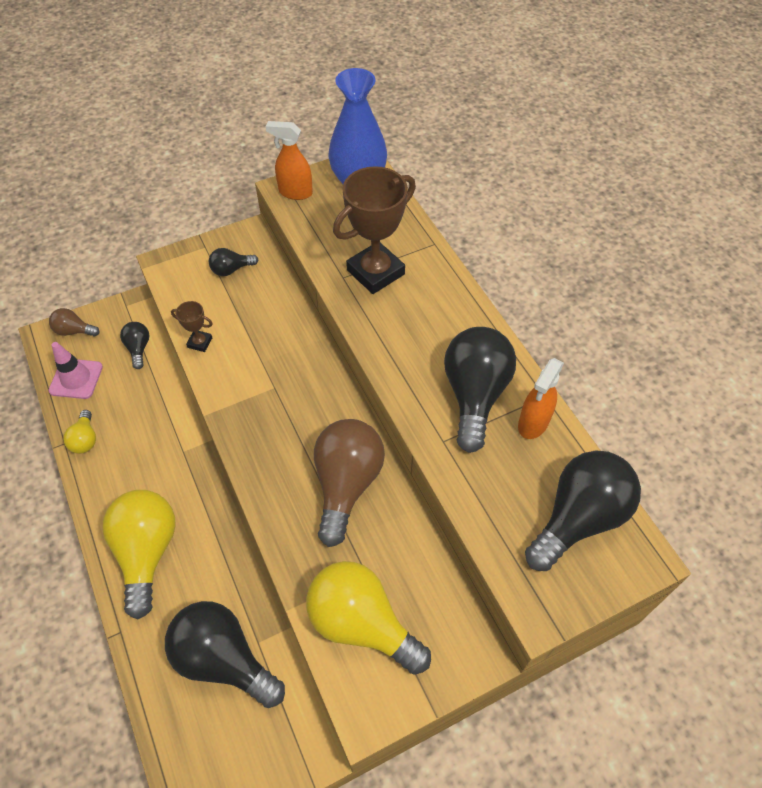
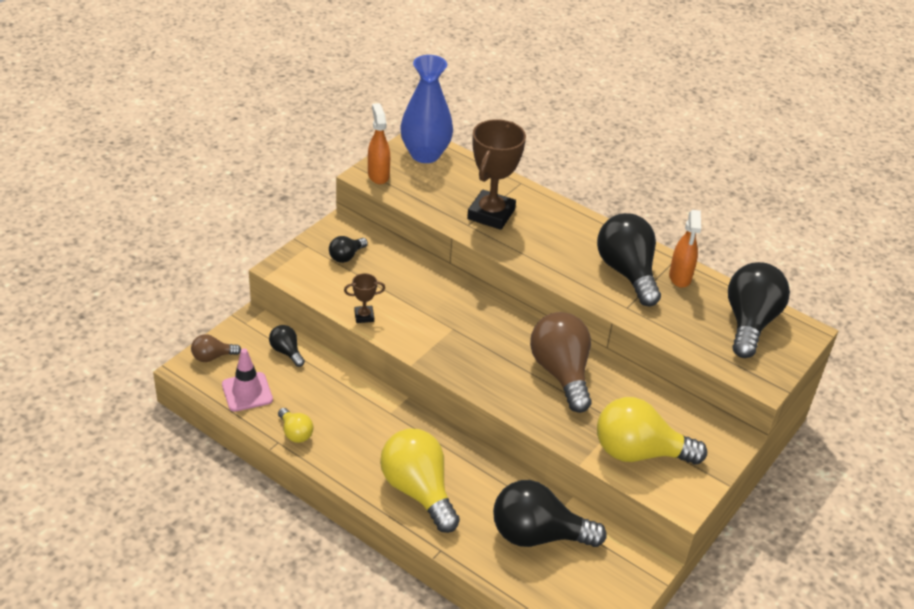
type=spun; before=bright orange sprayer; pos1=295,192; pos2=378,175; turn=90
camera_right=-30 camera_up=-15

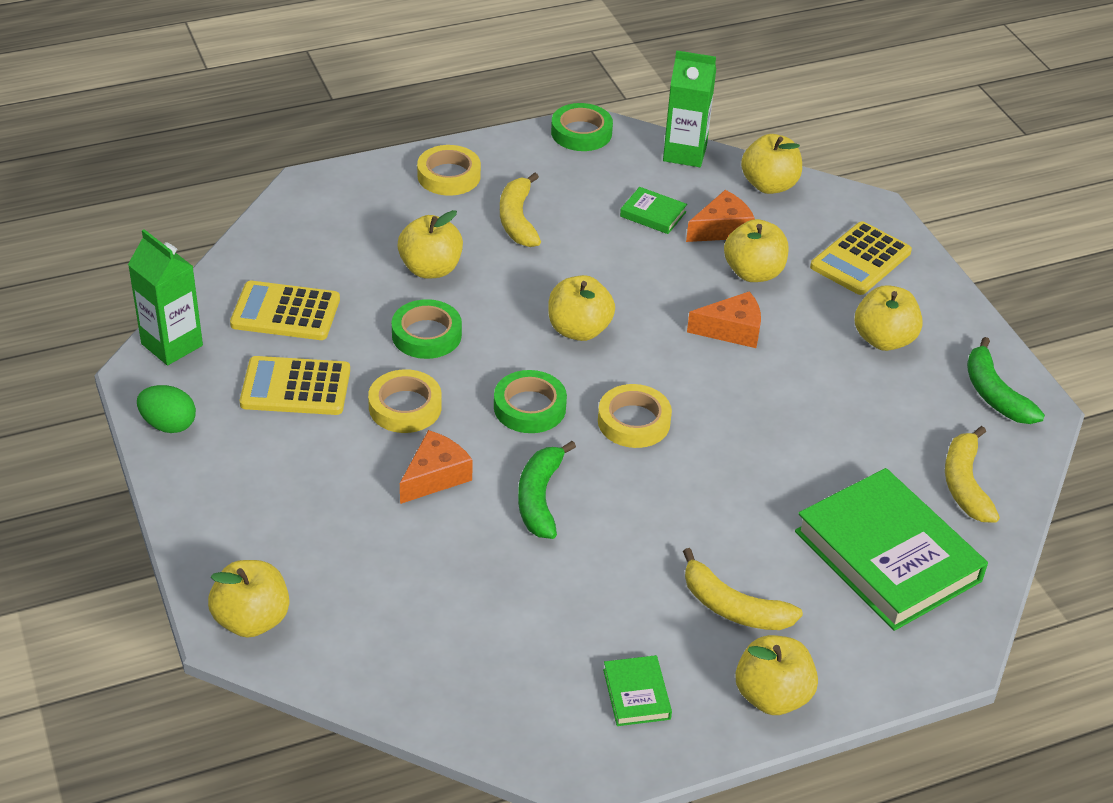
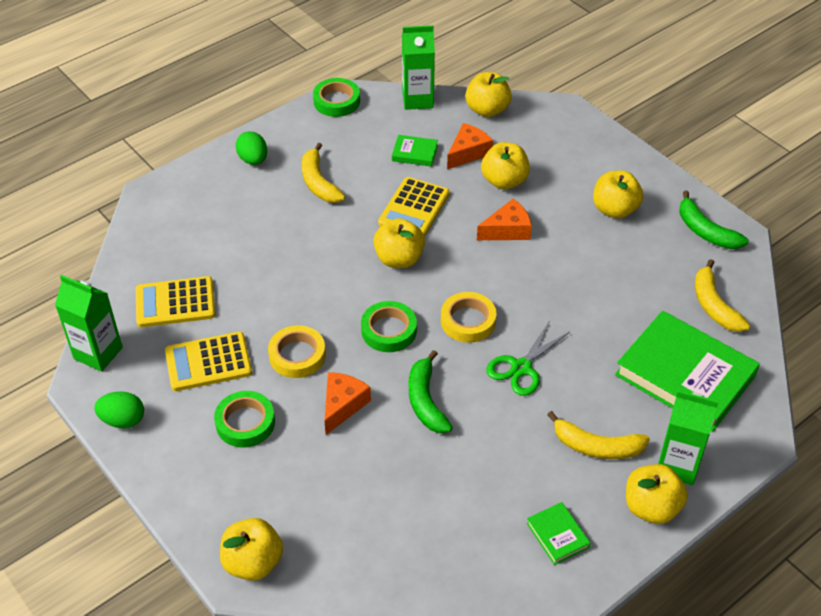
type=exchanged; before=bright yellow sticky tape; after=leaf-green egg; pos1=449,176; pos2=253,160
type=missing; before=bright yellow apple fruit; pos1=430,269
type=relocated; before=bright yellow pocket calculator; pos1=860,259; pos2=414,208
type=relocated; before=leaf-green sticky tape; pos1=426,335; pos2=245,422
type=appeared; after=leaf-green pair of scissors; pos2=521,368
type=appeared; after=leaf-green juice carton; pos2=677,465
camera_right=-15 camera_up=5

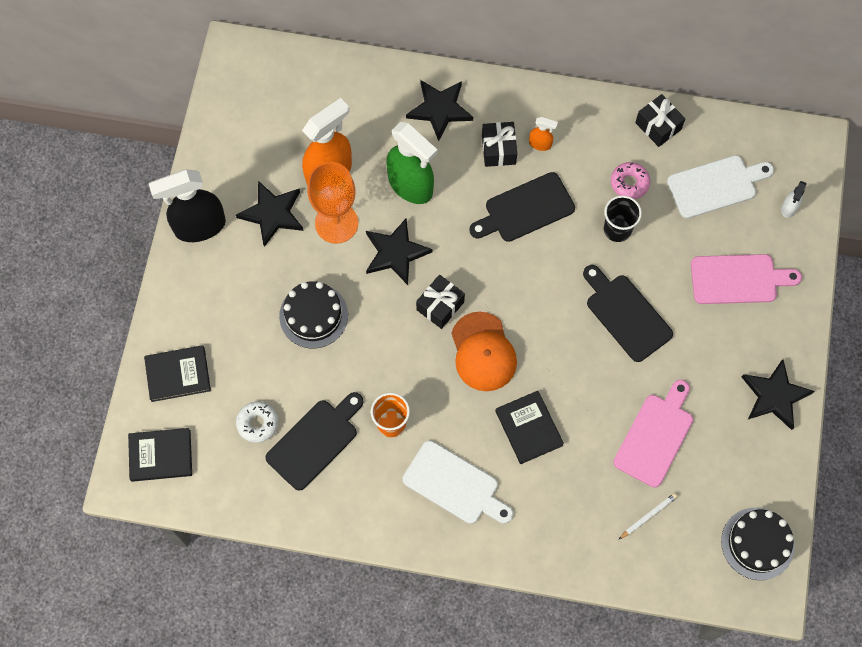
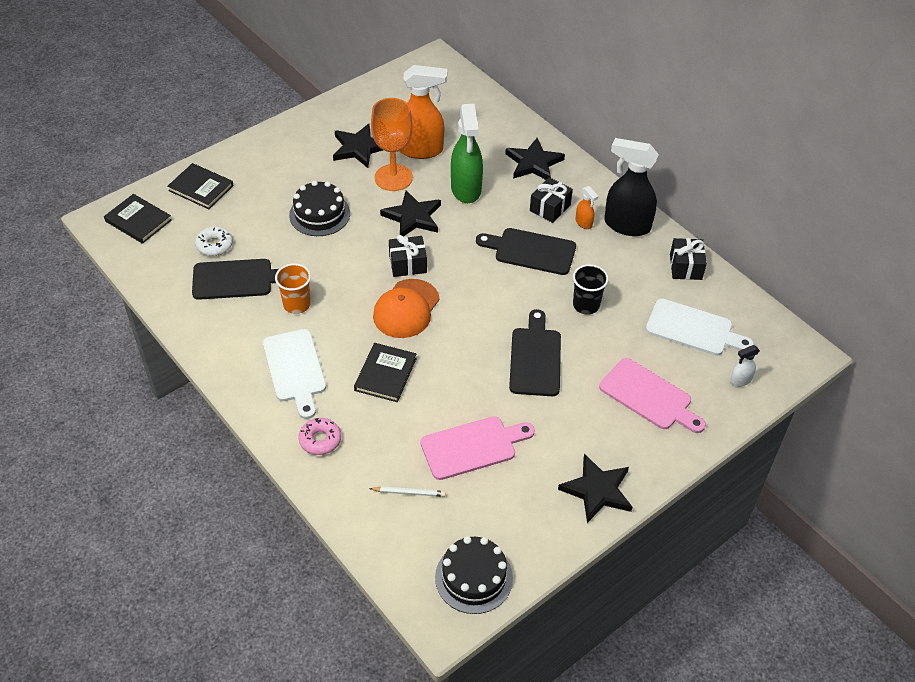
type=relocated; before=pink doughnut; pos1=629,183; pos2=320,440
type=relocated; before=jet-black sprayer; pos1=199,226; pos2=626,225
camera_right=40 camera_up=-20

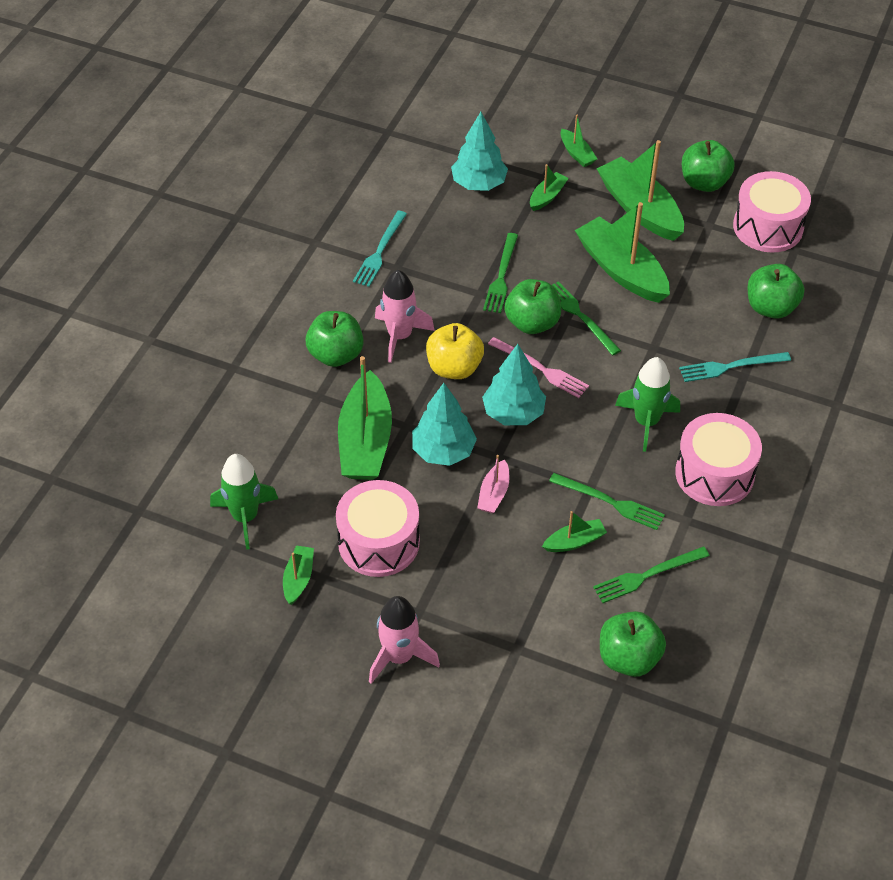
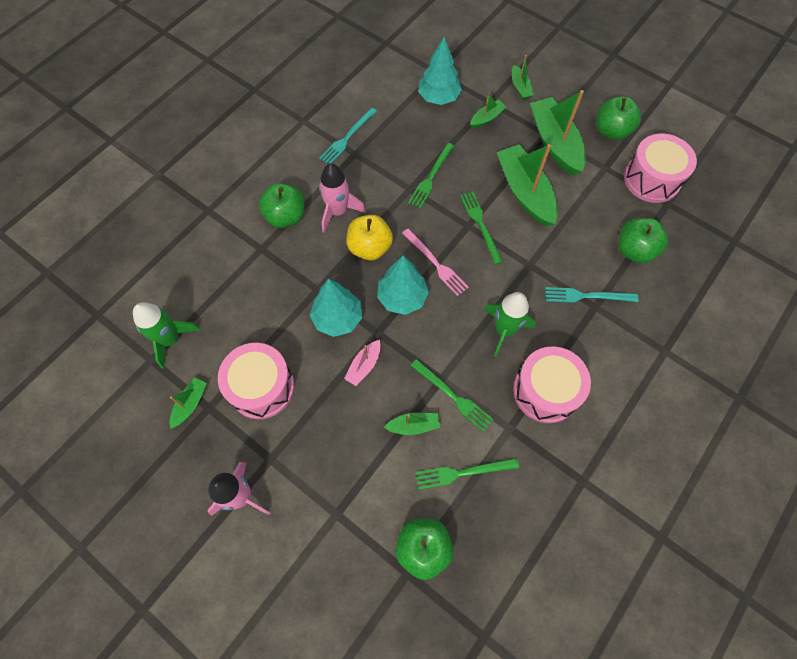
type=missing; before=leaf-green apple fruit; pos1=532,323
type=missing; before=leaf-green toy boat; pos1=365,441
camera_right=15 camera_up=15

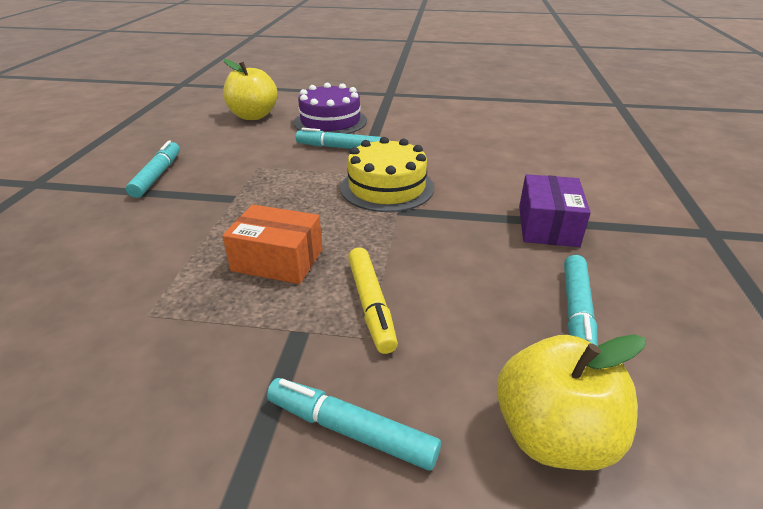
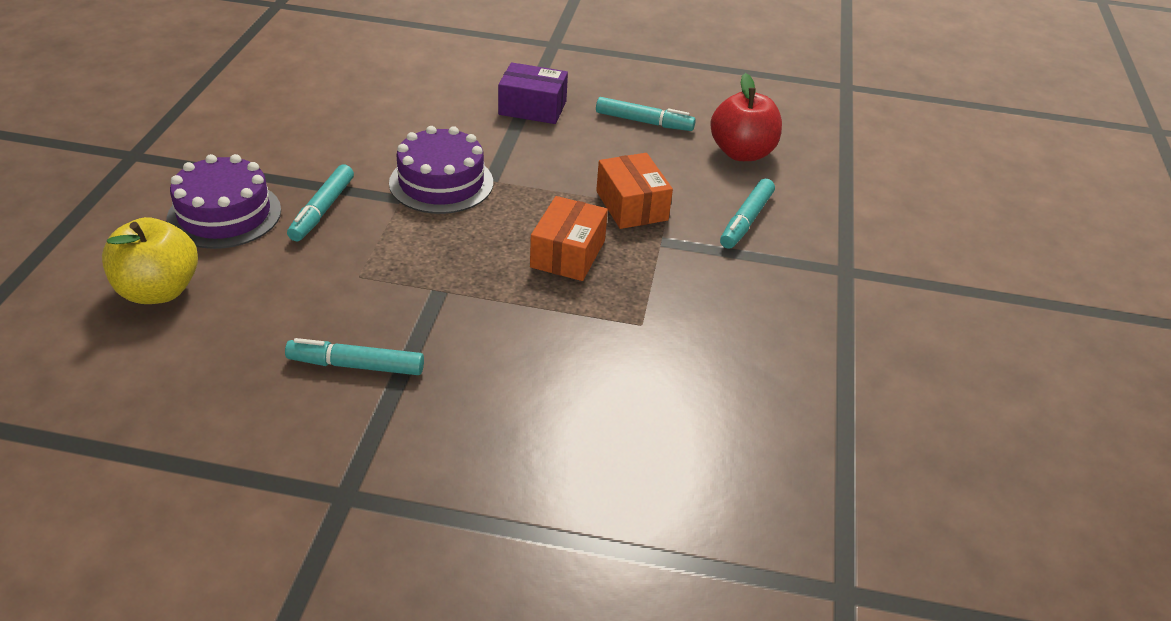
type=colour; before=bright yellow gateau; after=purple gateau; pos1=387,187; pos2=441,183
type=exchanged; before=bright yellow marker pen; after=bright orange box; pos1=371,304; pos2=631,206
type=colour; before=bright yellow apple fruit; after=red apple fruit; pos1=553,435; pos2=742,153
camera_right=-90 camera_up=5

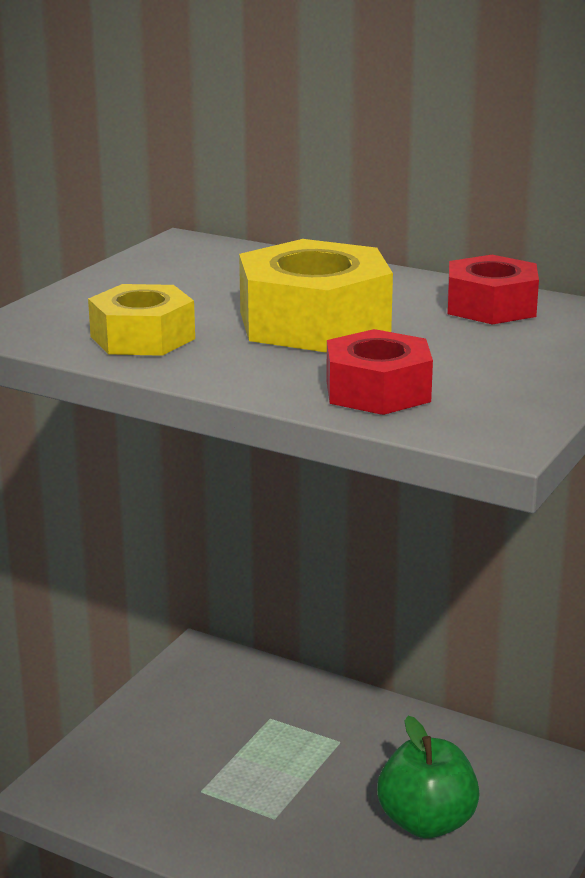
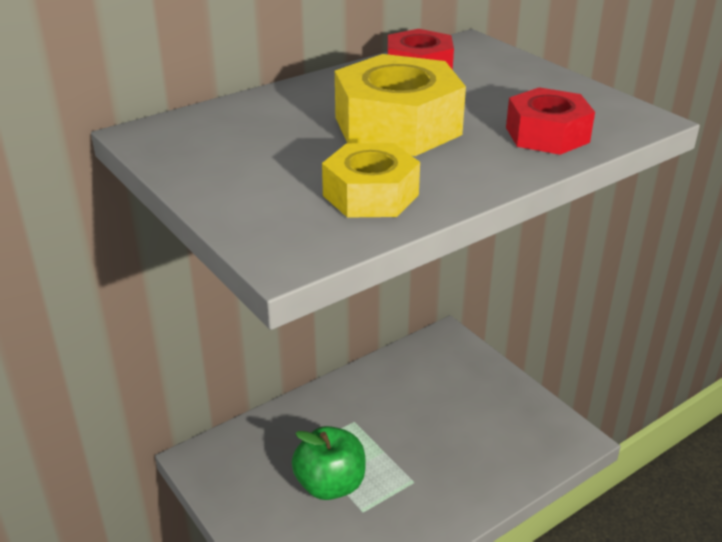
type=relocated; before=leaf-green apple fruit; pos1=426,822; pos2=330,485
camera_right=-65 camera_up=10

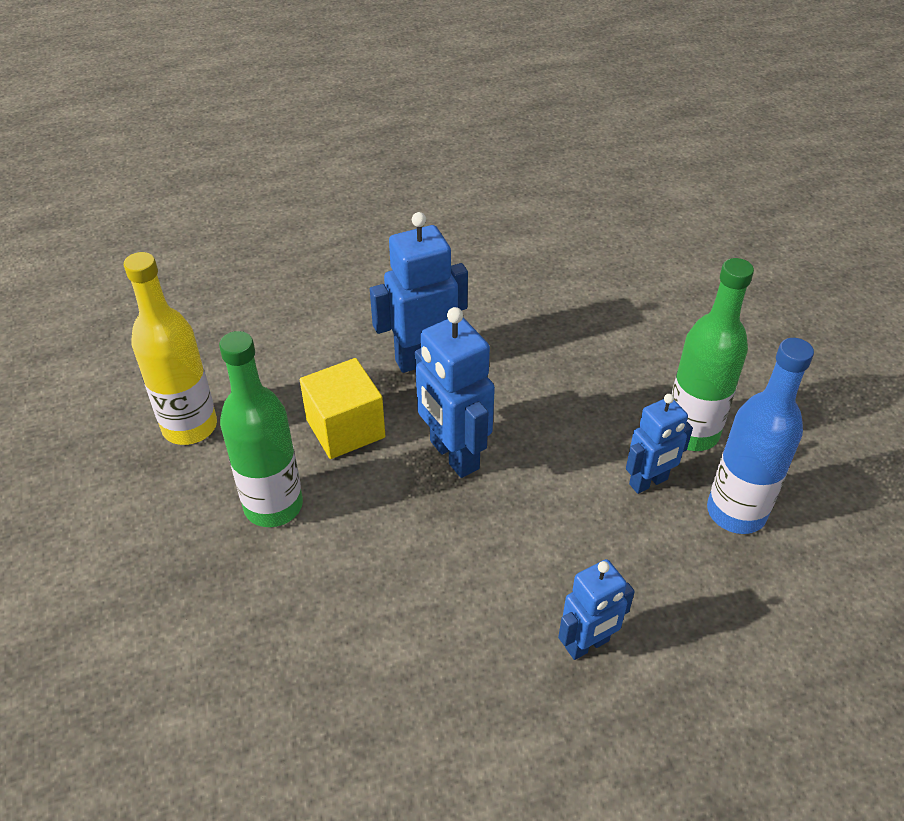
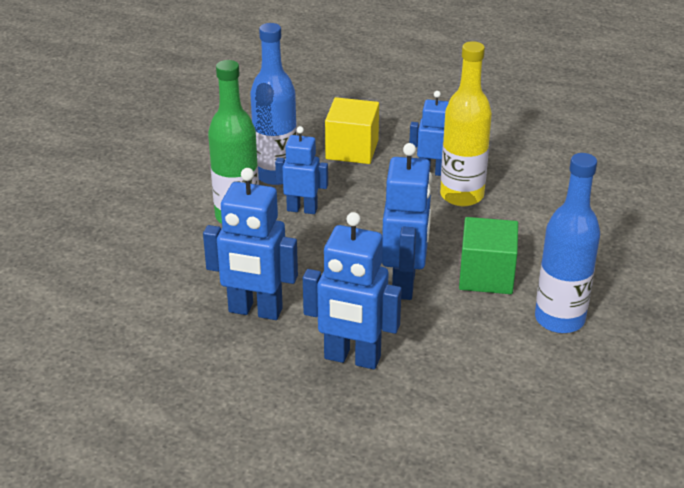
type=relocated; before=bright yellow drink bottle; pos1=190,427; pos2=462,195
type=colour; before=leaf-green drink bottle; after=royal blue drink bottle; pos1=273,506; pos2=559,319
type=relocated; before=bright yellow solid cube; pos1=345,428; pos2=352,149
type=appeared; after=royal blue robot figure; pos2=255,311
type=appeared; after=leaf-green solid cube; pos2=486,276
camera_right=-140 camera_up=-10

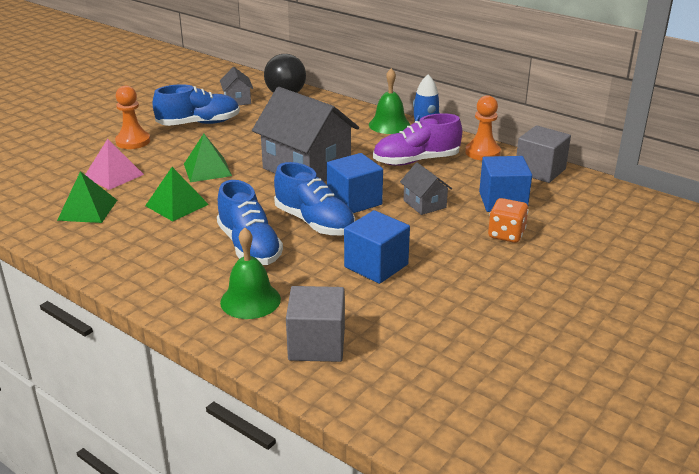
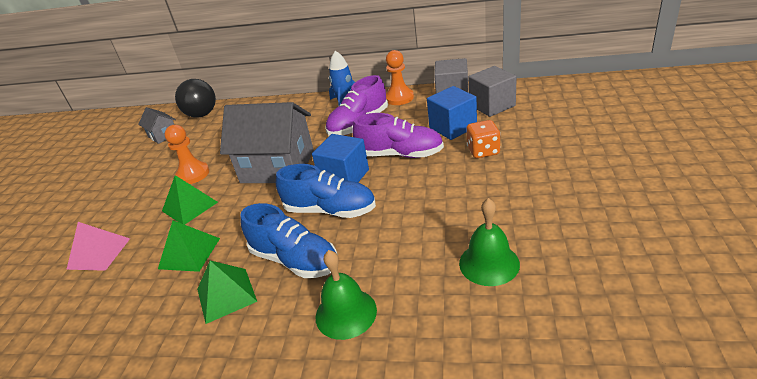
type=relocated; before=leaf-green school bell; pos1=389,125; pos2=489,263
type=missing; before=royal blue lace-up shoe; pos1=199,123
type=relocated; before=bright orange pawn; pos1=133,141; pos2=193,174
type=exchanged; before=ash-grey toy house; after=purple lace-up shoe; pos1=424,204; pos2=400,154
type=relocated; before=leaf-green pyramid; pos1=87,210; pos2=226,295
type=missing; before=royal blue solid cube; pos1=376,266
type=relocated; before=ash-grey solid cube; pos1=317,344; pos2=492,105
camera_right=-25 camera_up=5

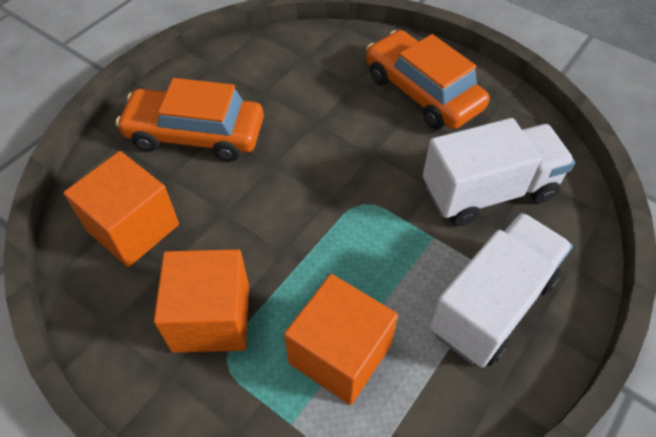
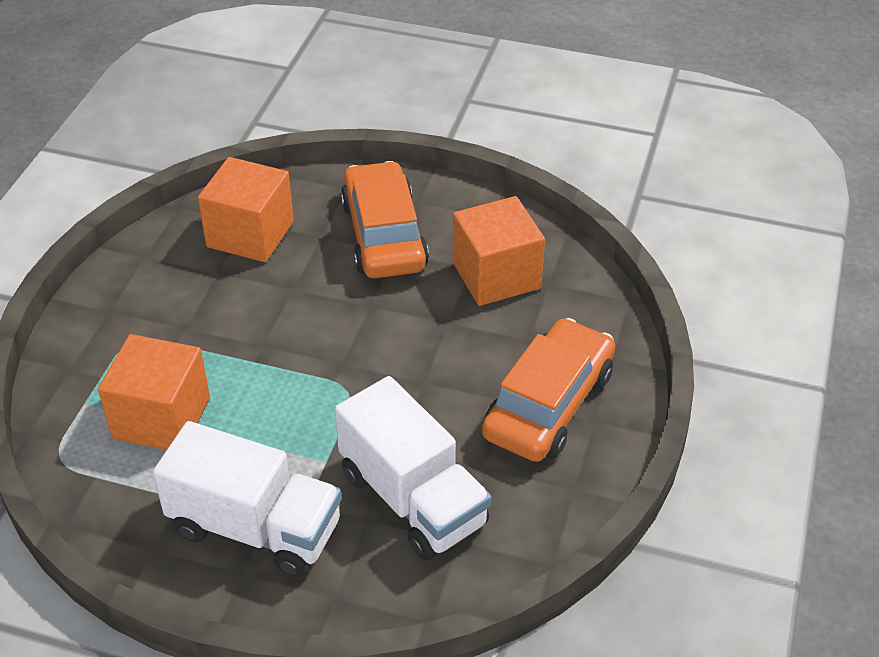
type=relocated; before=bright orange solid cube; pos1=211,317; pos2=496,275
camera_right=70 camera_up=-10

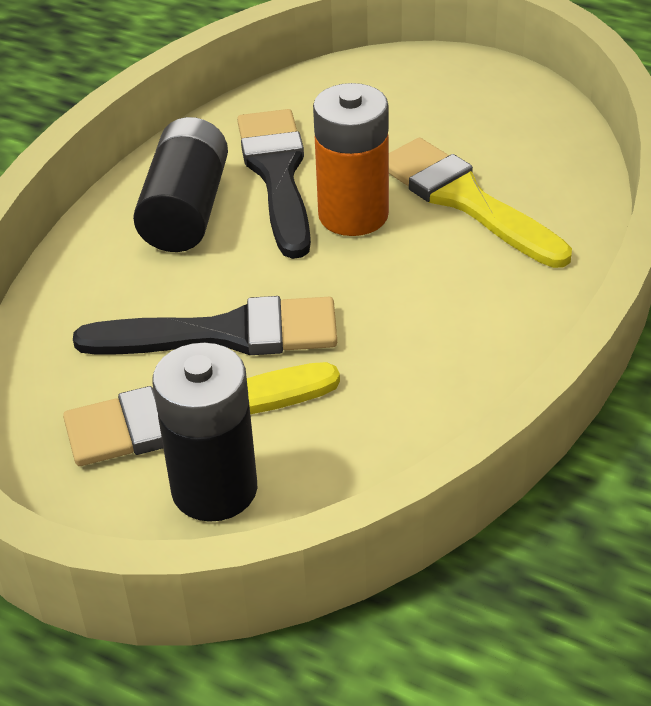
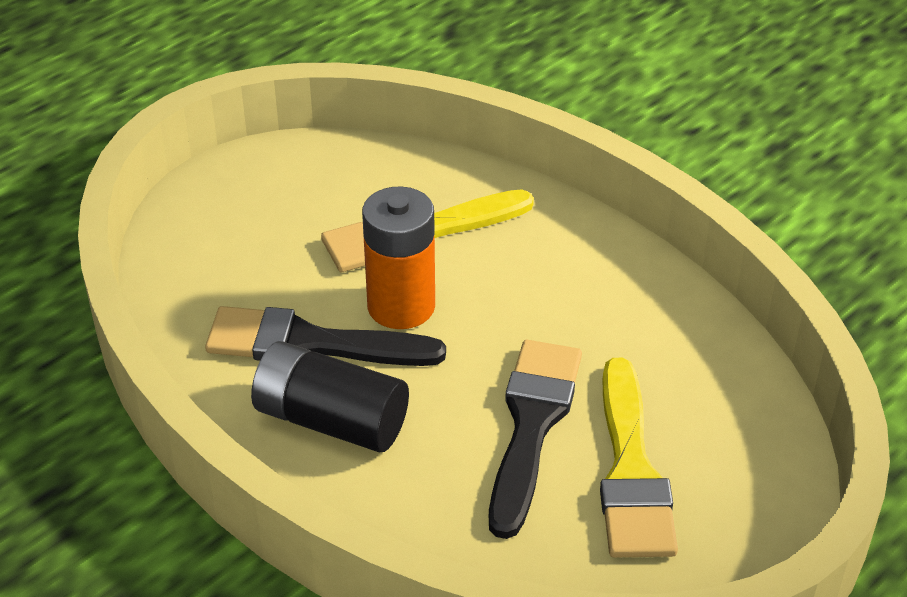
type=missing; before=jet-black power cell; pos1=214,489
camera_right=-75 camera_up=0

